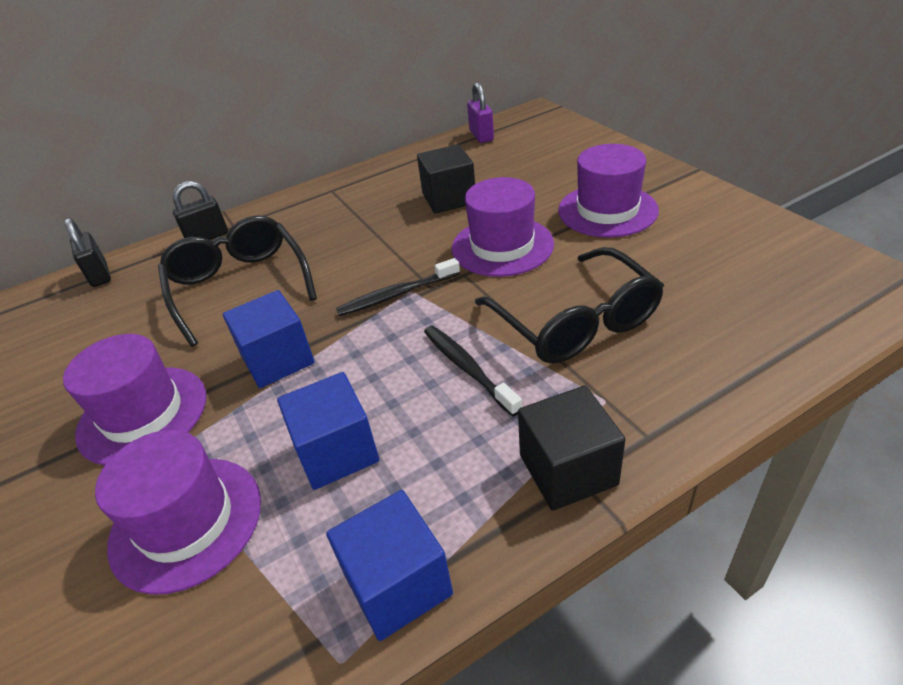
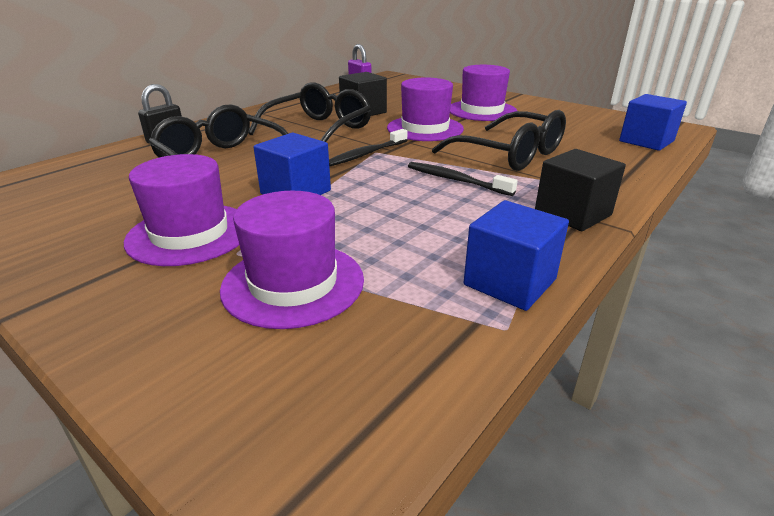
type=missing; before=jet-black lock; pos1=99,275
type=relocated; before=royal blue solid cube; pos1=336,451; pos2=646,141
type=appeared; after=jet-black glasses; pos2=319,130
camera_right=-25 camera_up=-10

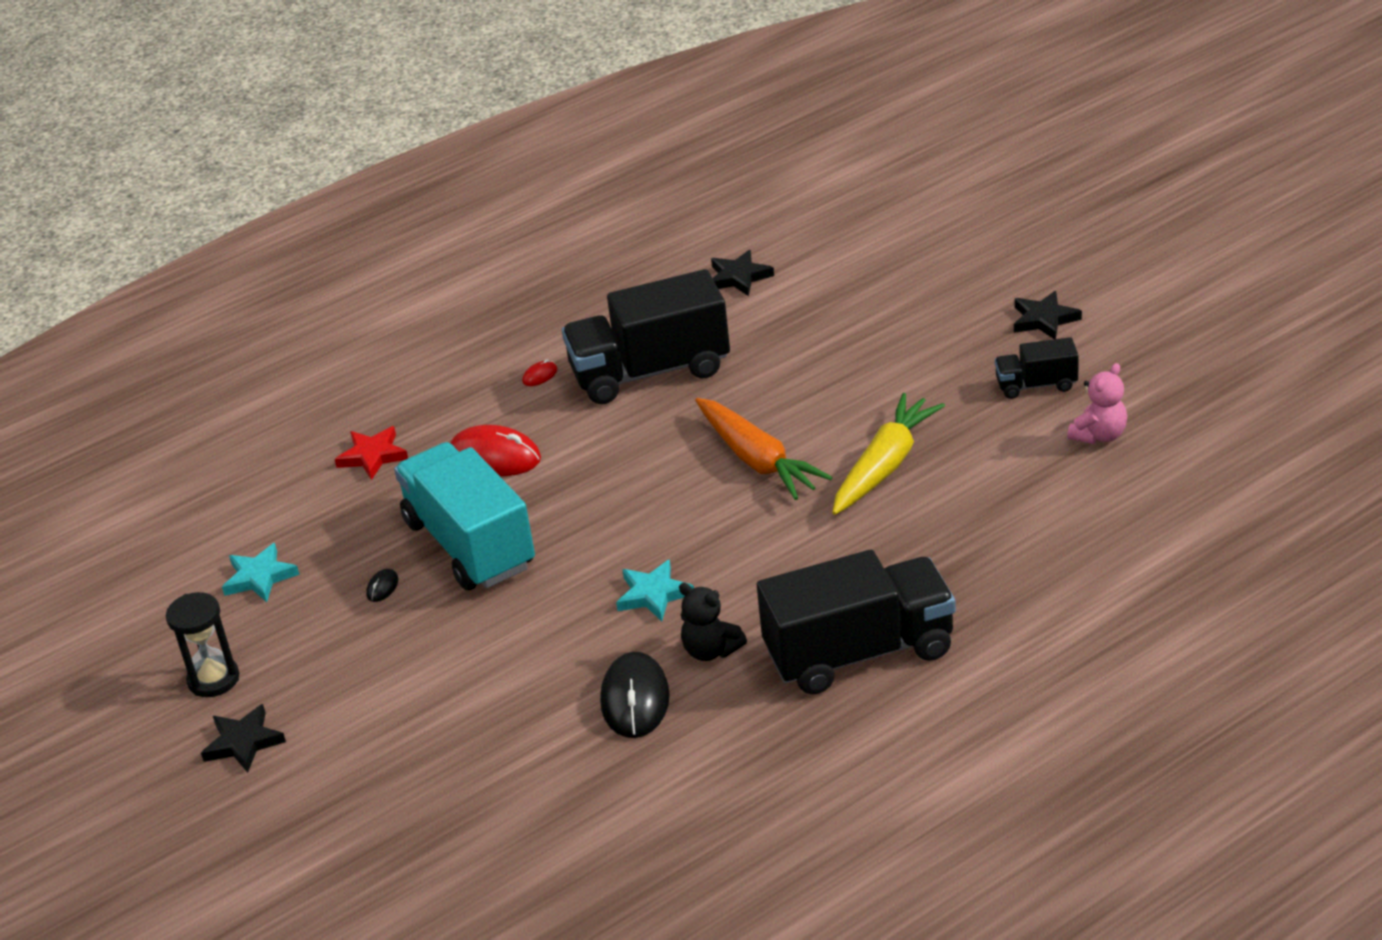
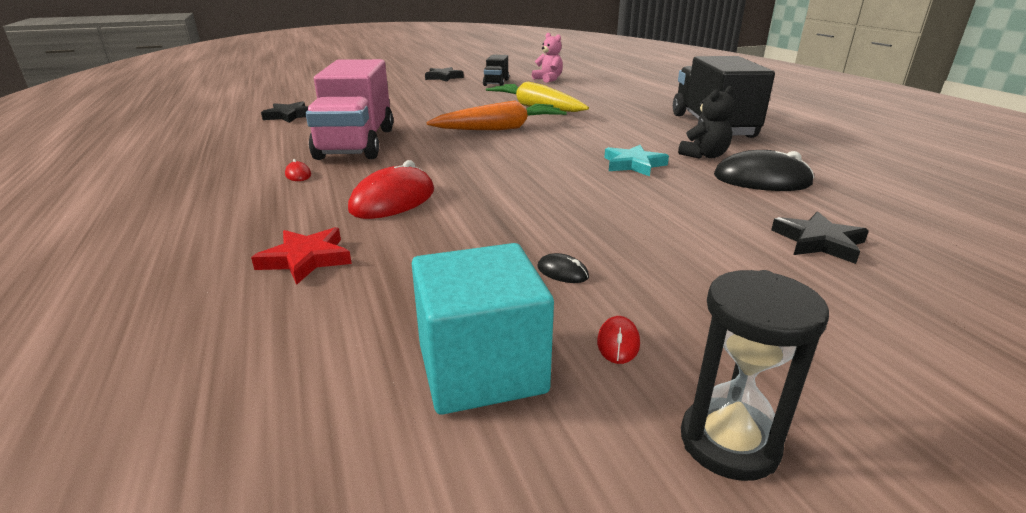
type=colour; before=jet-black truck; after=pink truck; pos1=650,371; pos2=356,143
type=missing; before=teal truck; pos1=470,544
type=exchanged; before=teal five-pointed star; after=teal solid cube; pos1=259,577; pos2=481,368
type=relocated; before=jet-black five-pointed star; pos1=243,742; pos2=818,242
type=appeared; after=red computer mouse; pos2=618,343
camera_right=-80 camera_up=-10

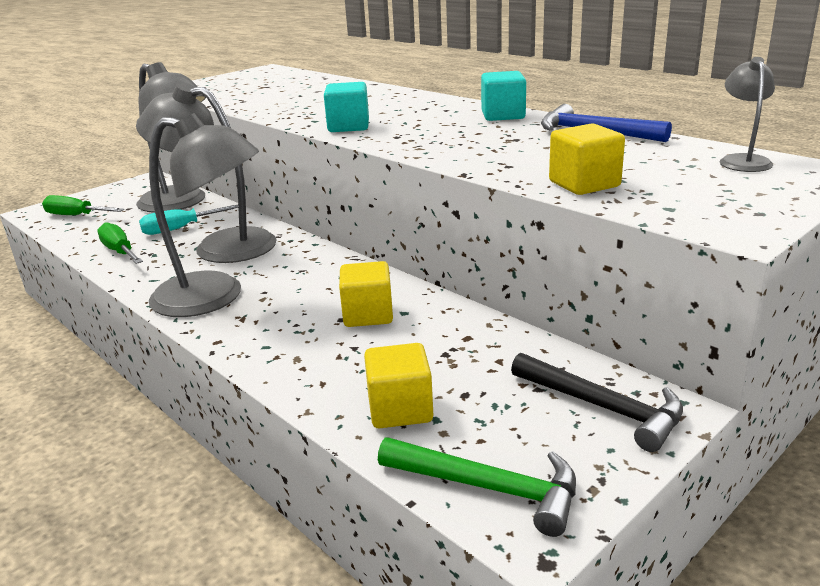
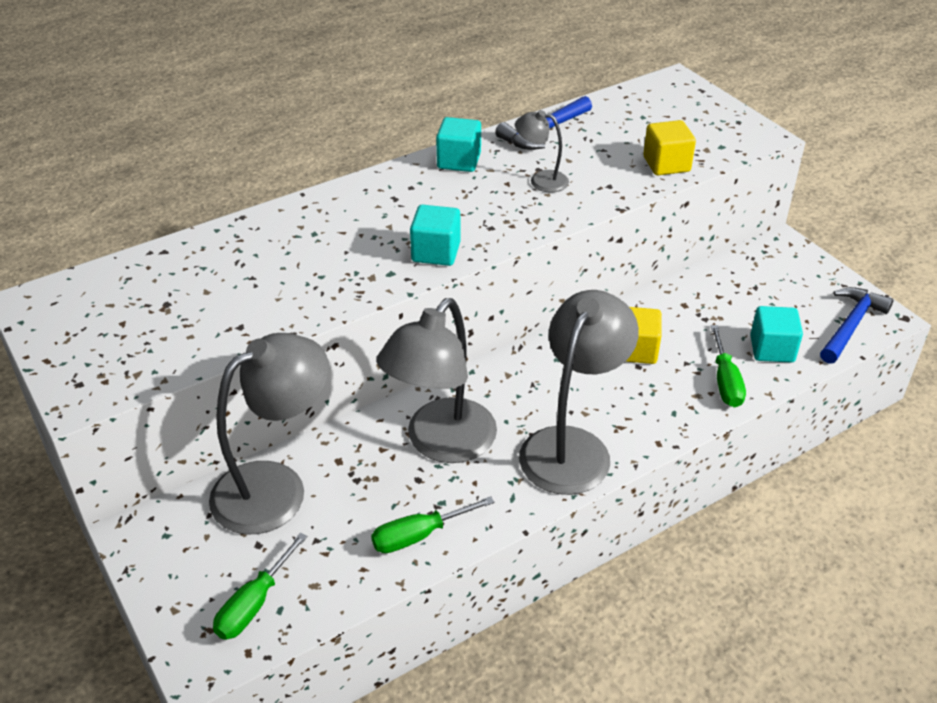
type=relocated; before=ash-grey lamp; pos1=742,160; pos2=541,180
type=missing; before=teal hand screwdriver; pos1=180,228
type=colour; before=bright yellow solid cube; after=teal solid cube; pos1=400,409; pos2=772,349
type=missing; before=jet-black claw hammer; pos1=603,407
type=colour; before=leaf-green claw hammer; after=royal blue claw hammer; pos1=489,488; pos2=851,325
type=appeared; after=leaf-green hand screwdriver; pos2=725,381
camera_right=-80 camera_up=15

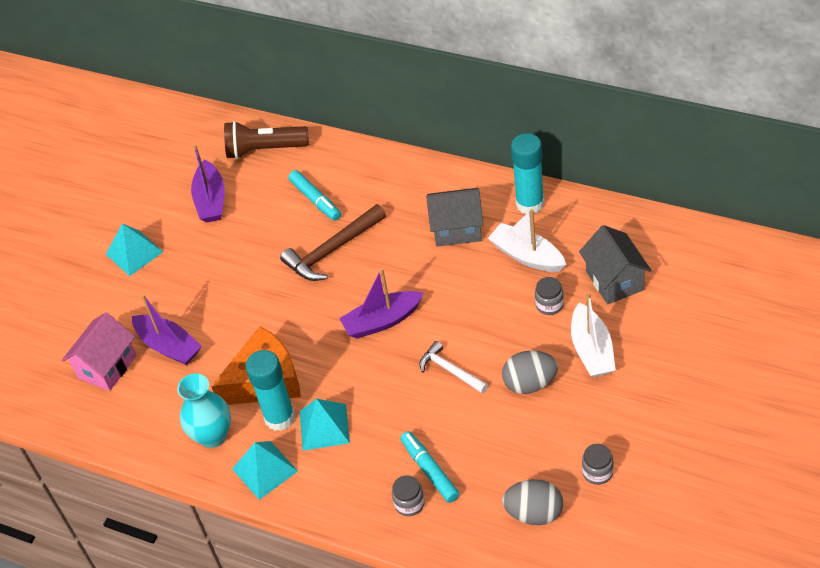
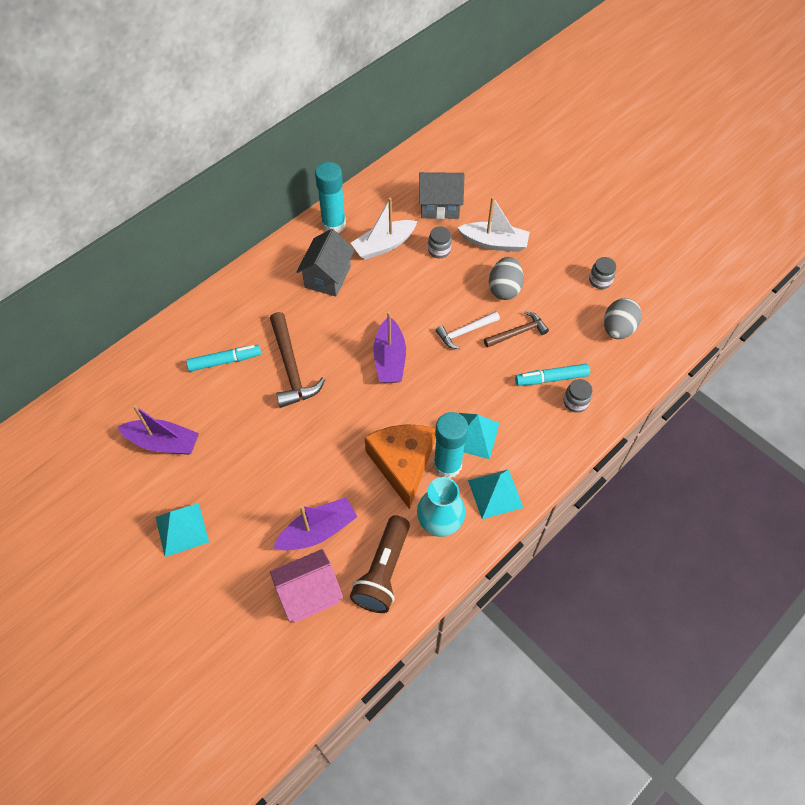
type=relocated; before=russet flashlight; pos1=264,149; pos2=383,571
type=spun; before=pink toy house; pos1=107,366; pos2=309,594; turn=-75
type=appeared; after=russet claw hammer; pos2=518,333
camera_right=-75 camera_up=10

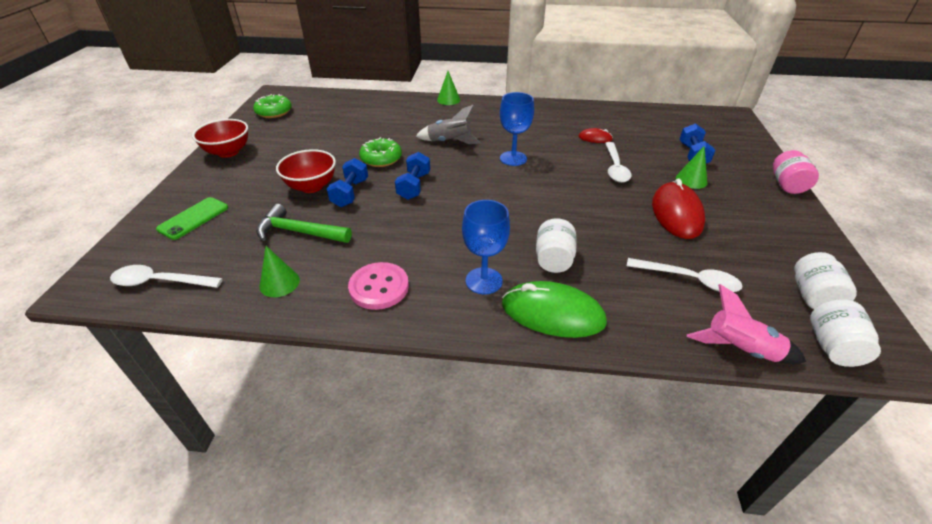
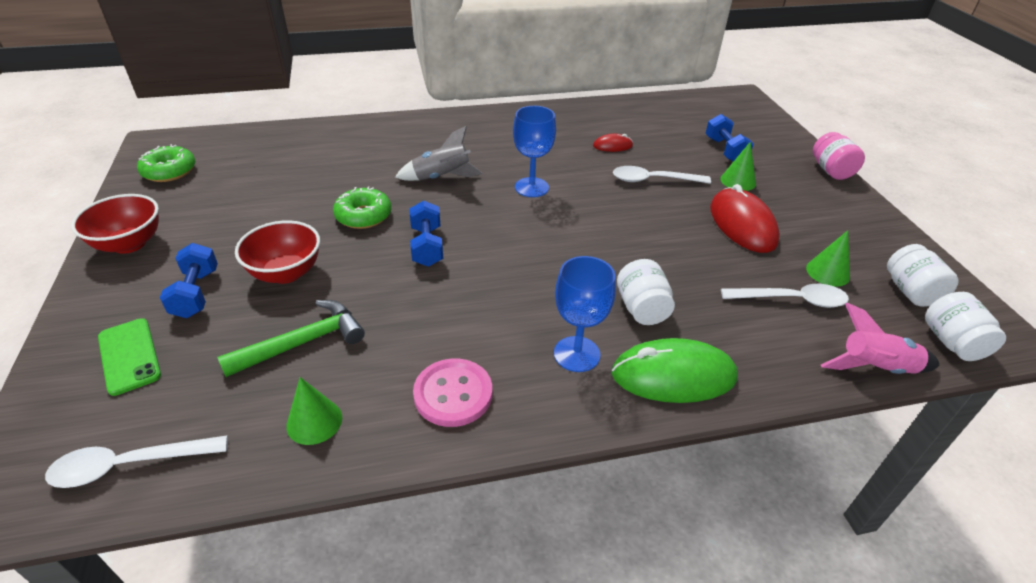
type=relocated; before=leaf-green cone shape; pos1=448,100; pos2=827,272
type=spun; before=white spoon; pos1=615,168; pos2=652,180; turn=105
type=relocated; before=royal blue hand weight; pos1=350,193; pos2=196,293
type=spun; before=leaf-green smartphone; pos1=193,218; pos2=129,356; turn=-45
type=spun; before=leaf-green claw hammer; pos1=299,232; pos2=303,342; turn=150
camera_right=-20 camera_up=0

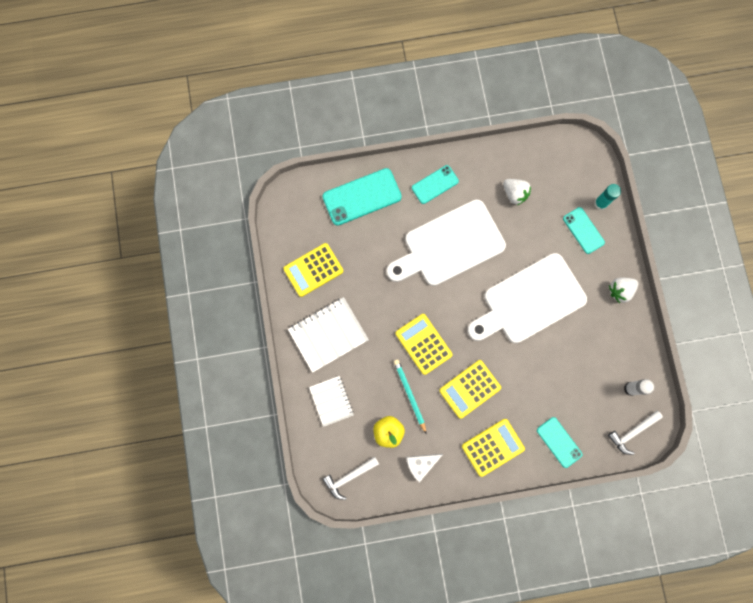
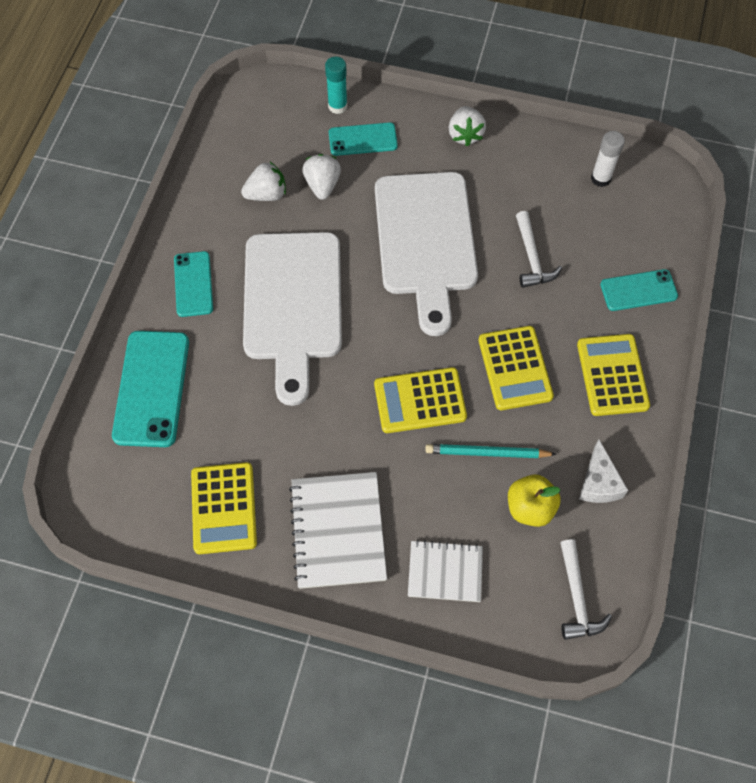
type=relocated; before=white claw hammer; pos1=632,432; pos2=532,258
type=appeared; after=white strawberry; pos2=322,185
camera_right=-65 camera_up=-15

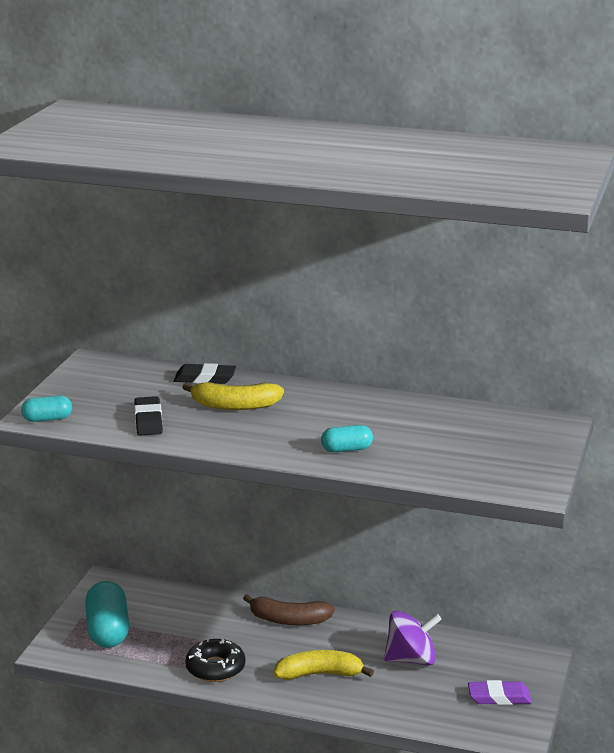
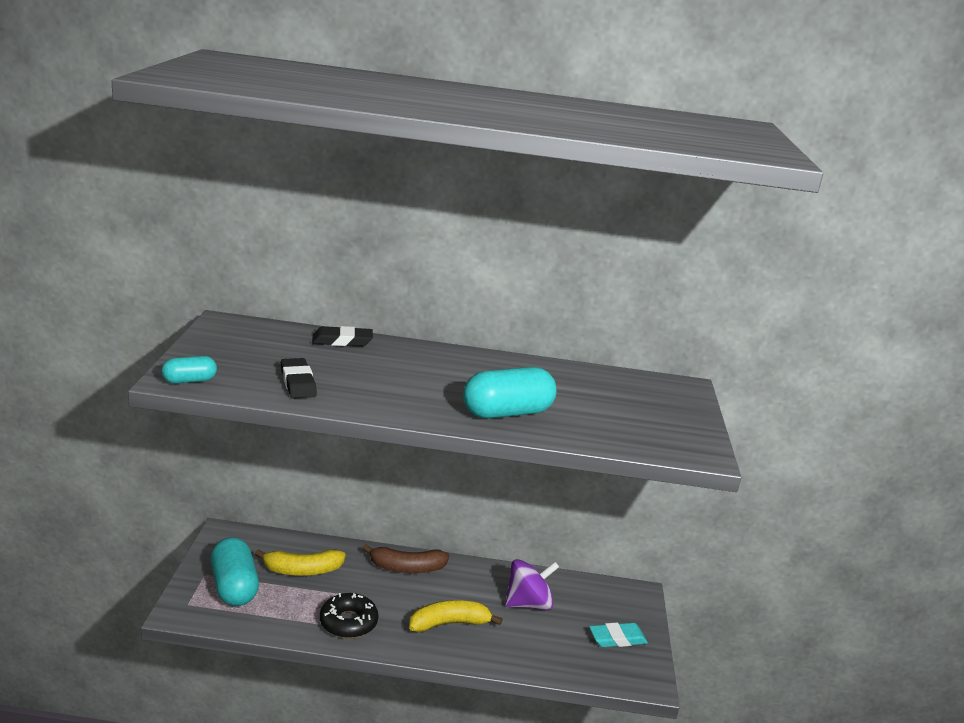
type=relocated; before=bright yellow banana fruit; pos1=234,406; pos2=302,570
type=size; before=teal capsule; pos1=346,449; pos2=507,413; scale=1.87
type=colour; before=purple pencil eraser; after=teal pencil eraser; pos1=499,697; pos2=617,638
camera_right=-15 camera_up=0

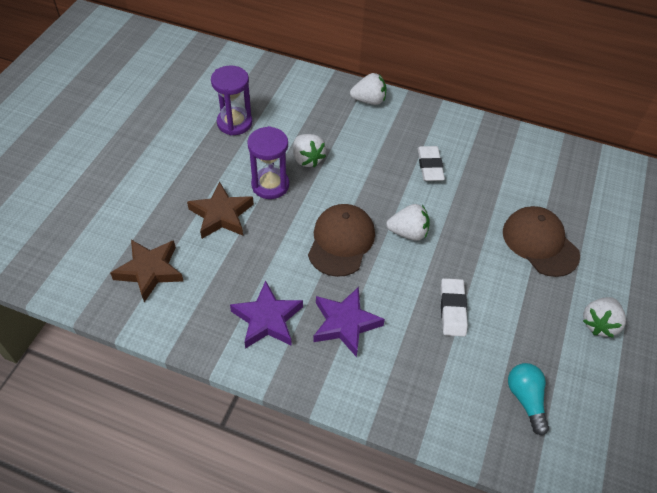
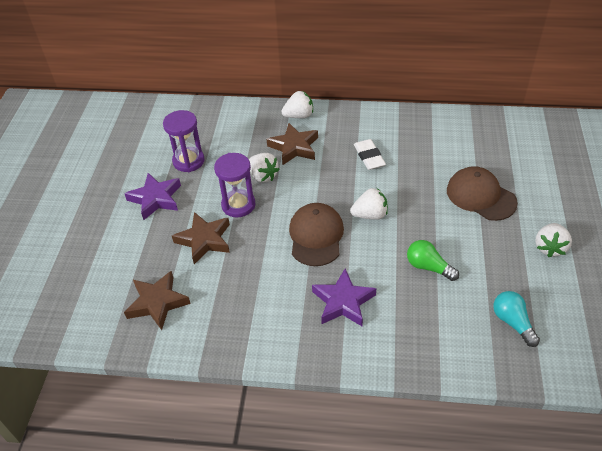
type=exchanged; before=white pencil eraser; after=leaf-green lightbulb; pos1=452,309; pos2=428,267
type=relocated; before=purple five-pointed star; pos1=267,319; pos2=156,199
type=appeared; after=russet five-pointed star; pos2=294,147
camera_right=-10 camera_up=-5

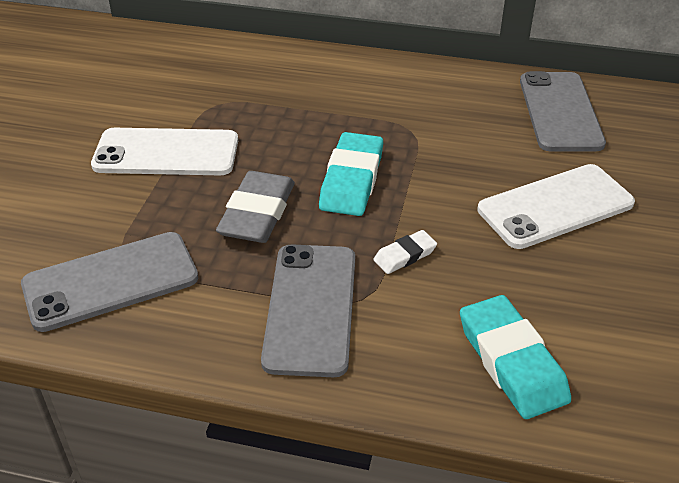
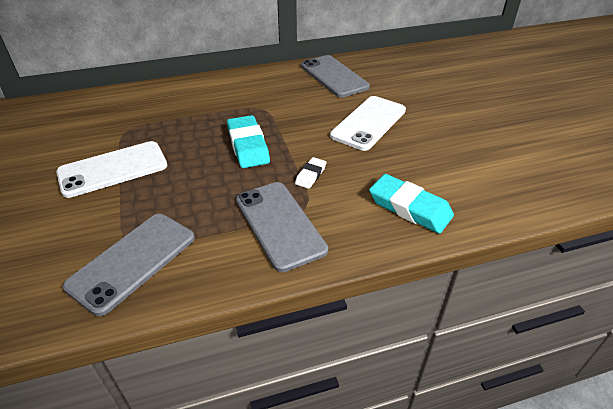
type=missing; before=ash-grey pencil eraser; pos1=257,213
camera_right=-30 camera_up=0

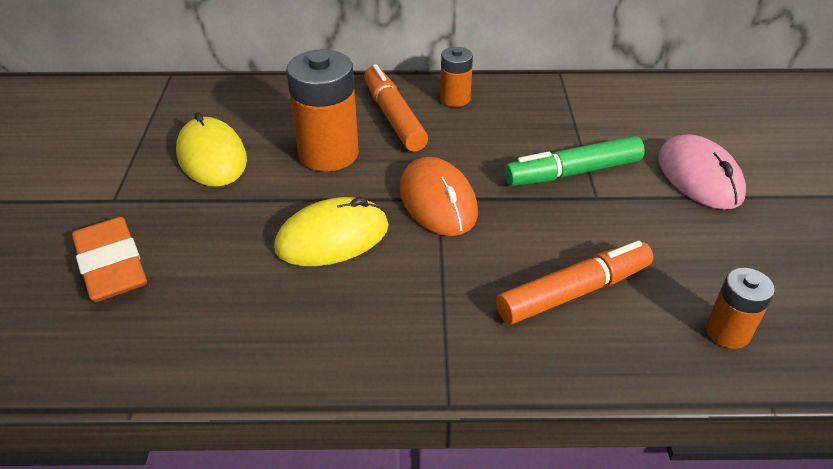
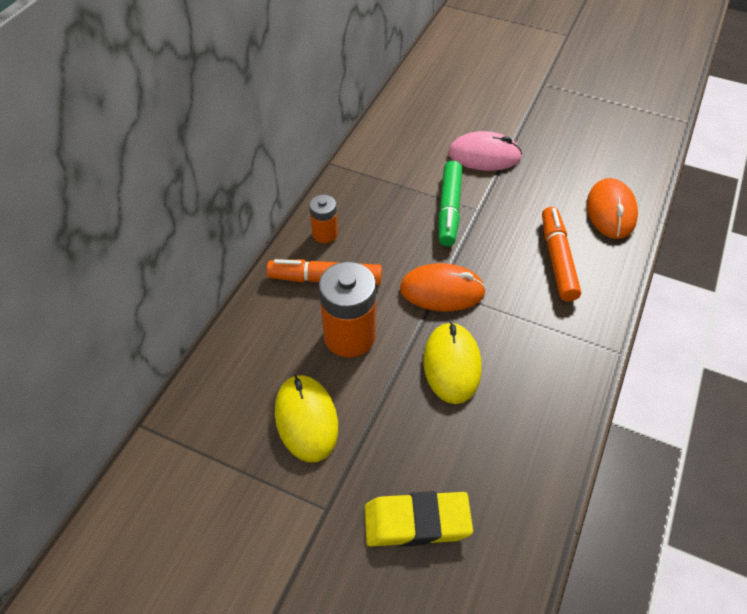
type=spun; before=bright yellow computer mouse; pos1=211,157; pos2=306,419; turn=75
type=colour; before=bright orange pencil eraser; after=bright yellow pencil eraser; pos1=112,265; pos2=417,522
type=exchanged; before=bright orange power cell; after=bright orange computer mouse; pos1=727,332; pos2=611,211
camera_right=-65 camera_up=10

